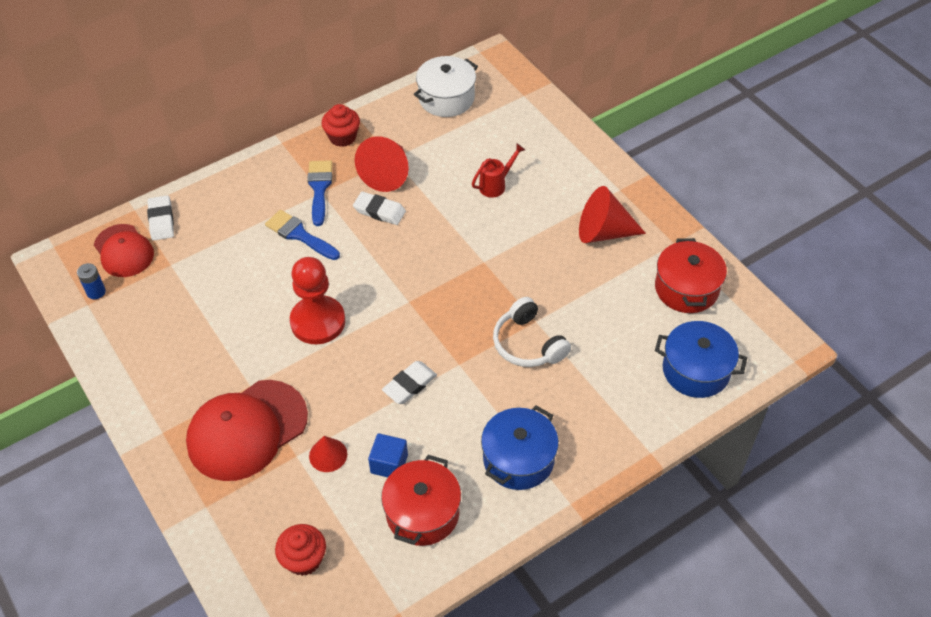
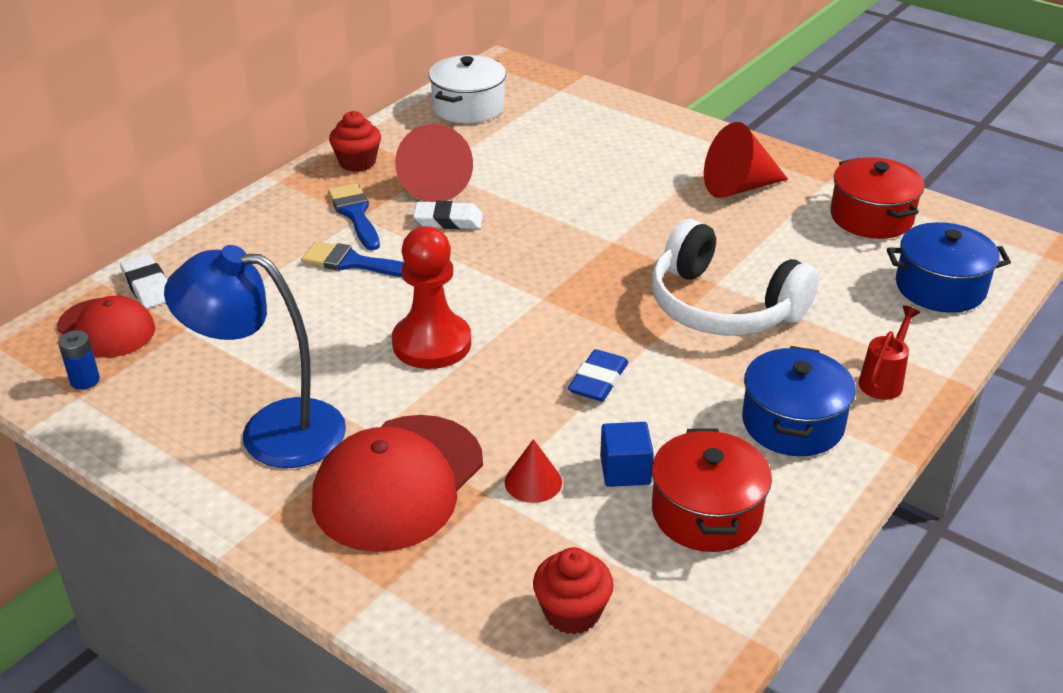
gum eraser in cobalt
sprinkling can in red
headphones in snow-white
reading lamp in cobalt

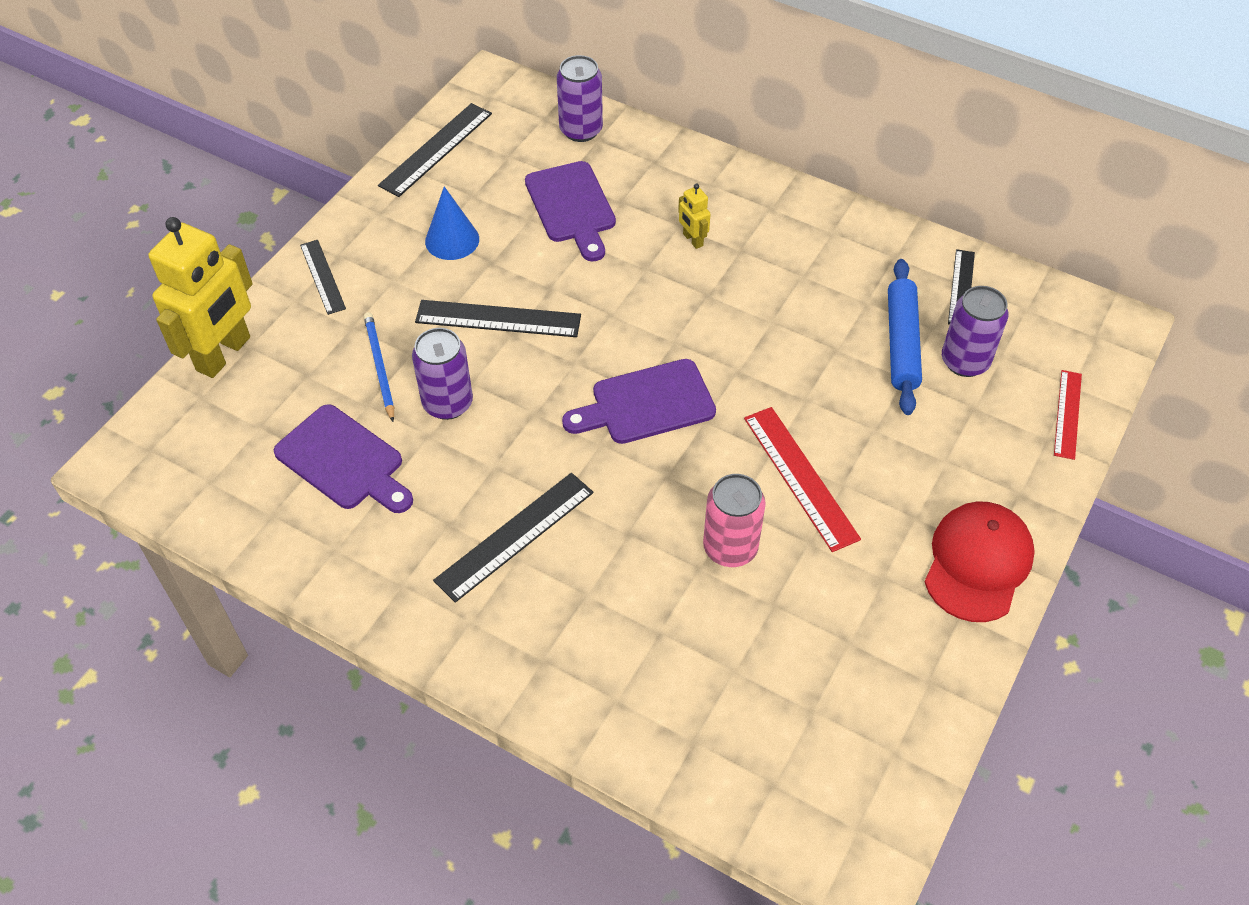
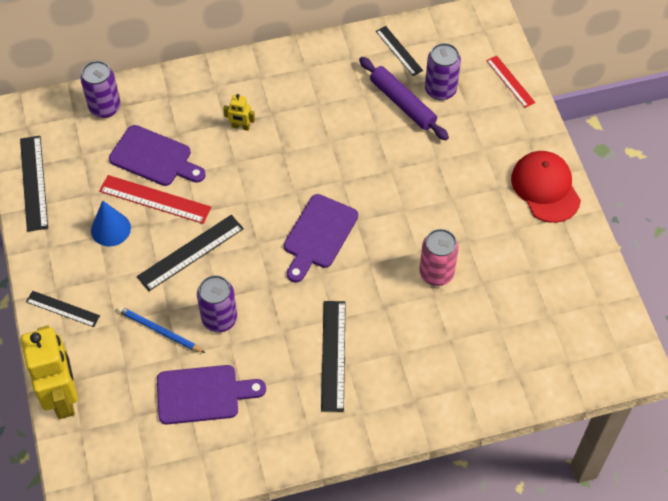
straightedge in red (no. 1 from left)
rolling pin in royal purple

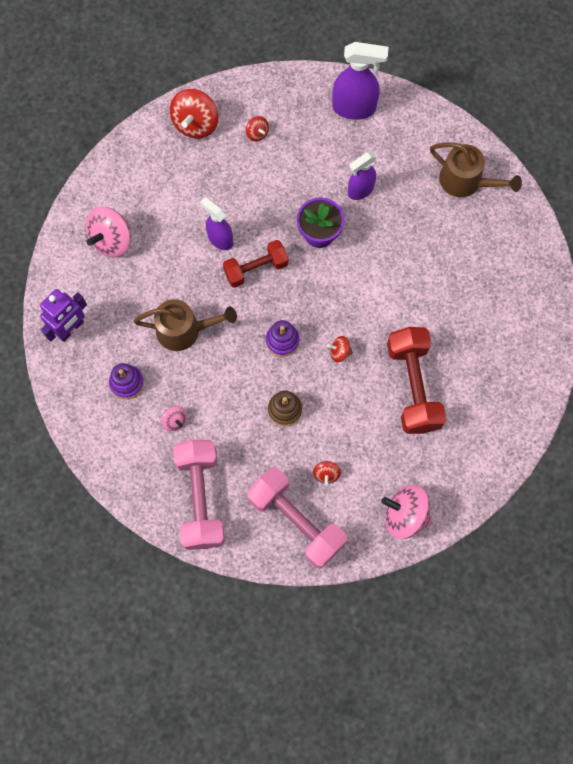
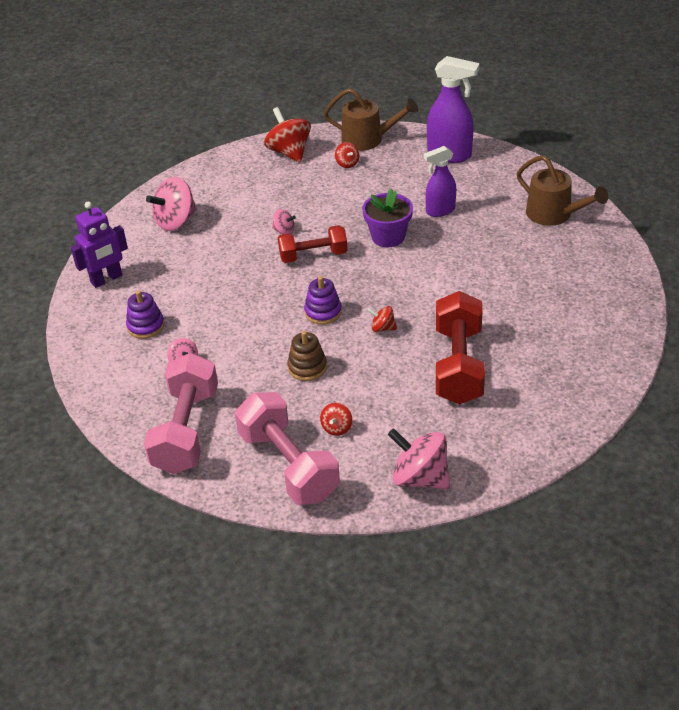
sprinkling can in russet (no. 1 from left)
spinning top in red (no. 1 from left)
spinning top in rosy (no. 3 from left)

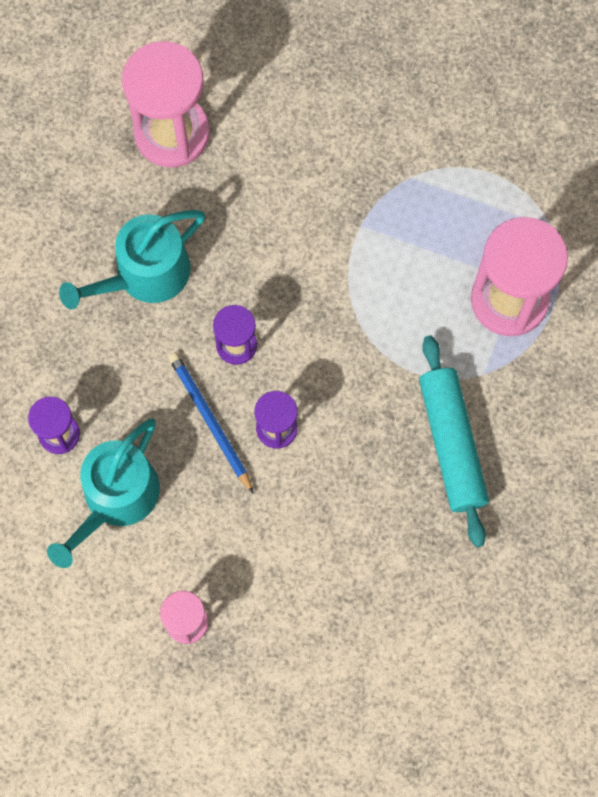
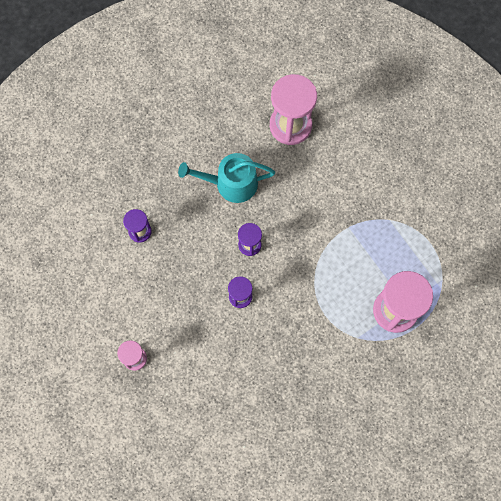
sprinkling can in aqua (no. 1 from left in the first image)
pencil in cobalt
rolling pin in aqua

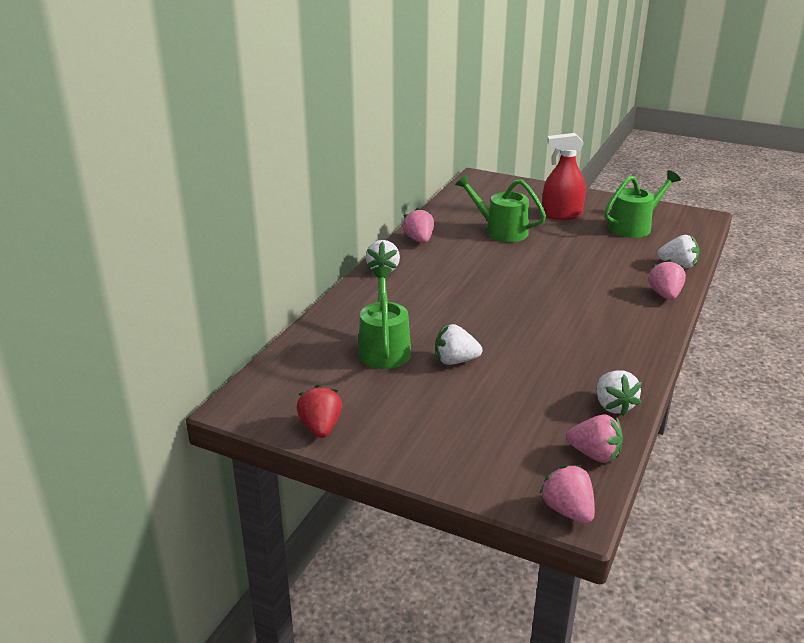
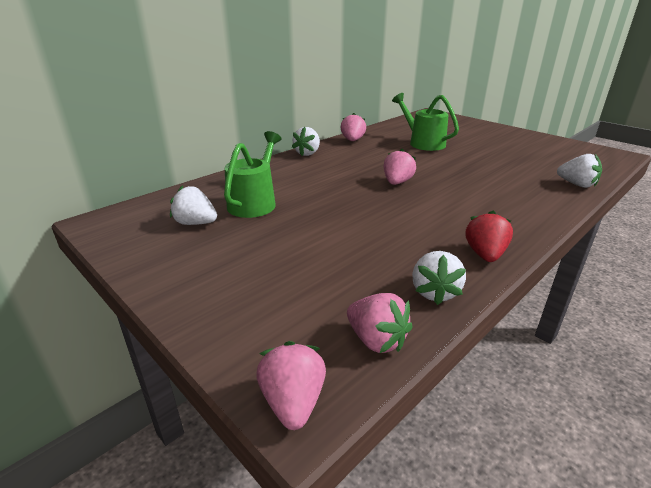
berry in red
berry in snow-white (no. 1 from left)
spray bottle in red
sprinkling can in leaf-green (no. 3 from left in the first image)
berry in rosy (no. 4 from left)

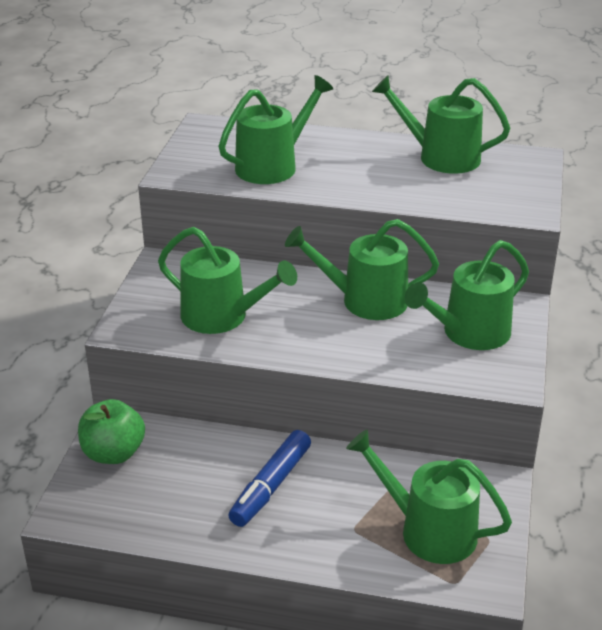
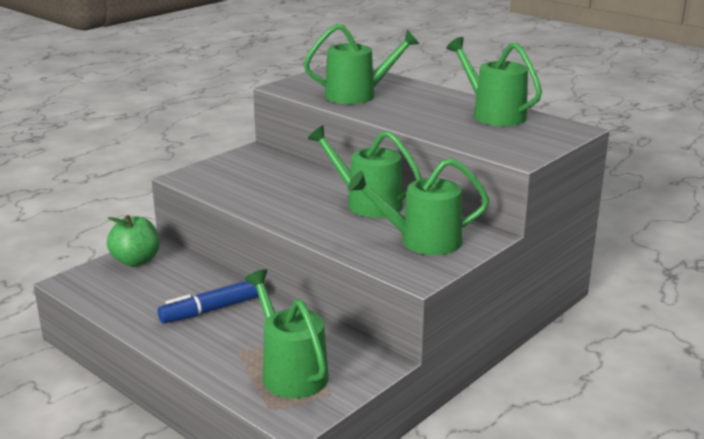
sprinkling can in leaf-green (no. 1 from left in the first image)

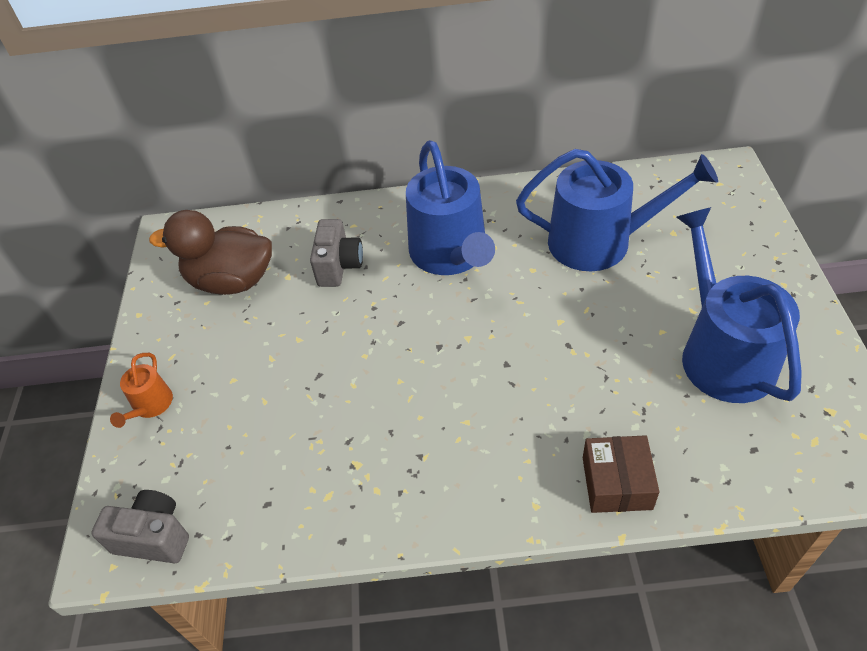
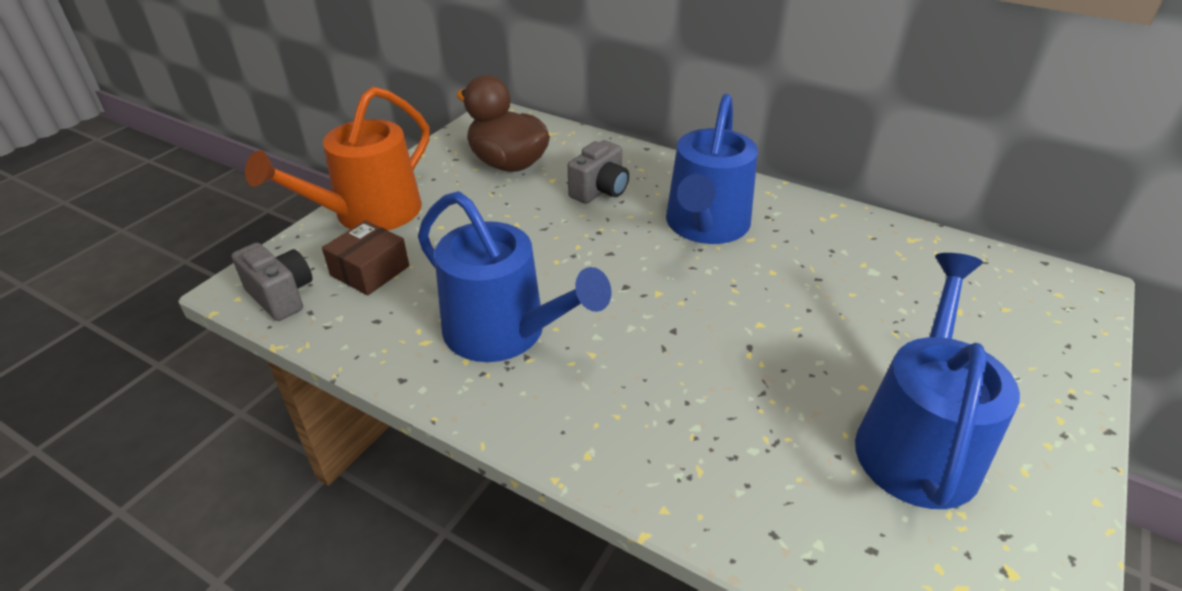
sprinkling can in orange-coloured
sprinkling can in cobalt (no. 1 from left)
package in russet

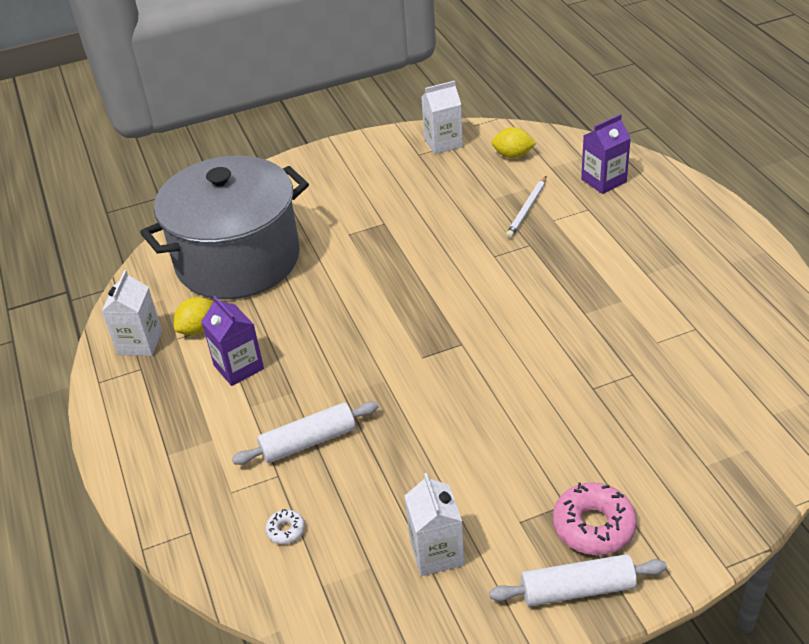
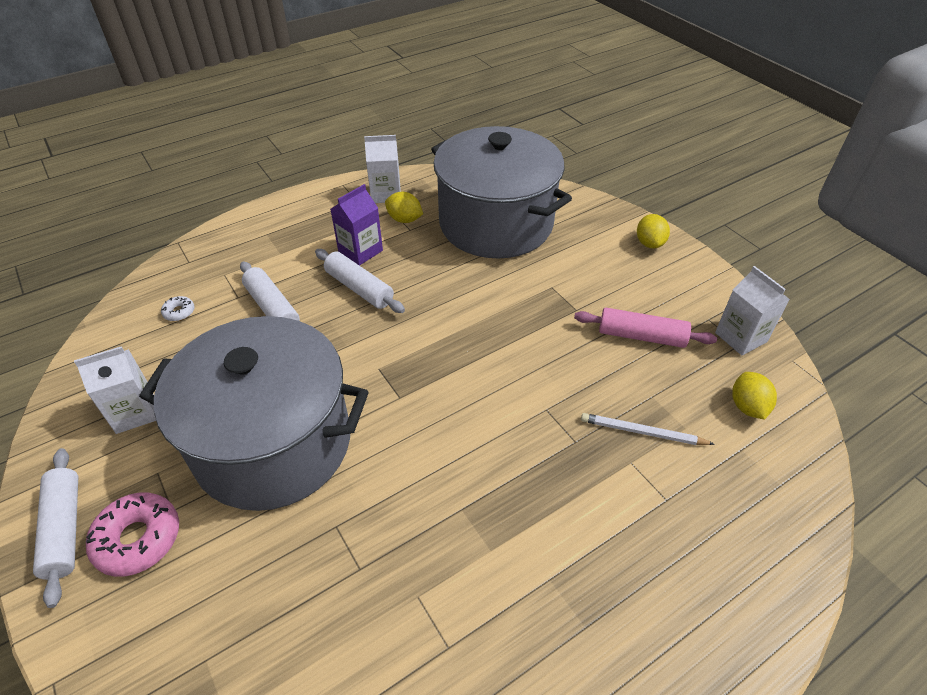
carton in royal purple (no. 2 from left in the first image)
stockpot in ash-grey (no. 1 from left)
rolling pin in snow-white (no. 3 from left)
rolling pin in rosy
toy lemon in yellow (no. 2 from left)

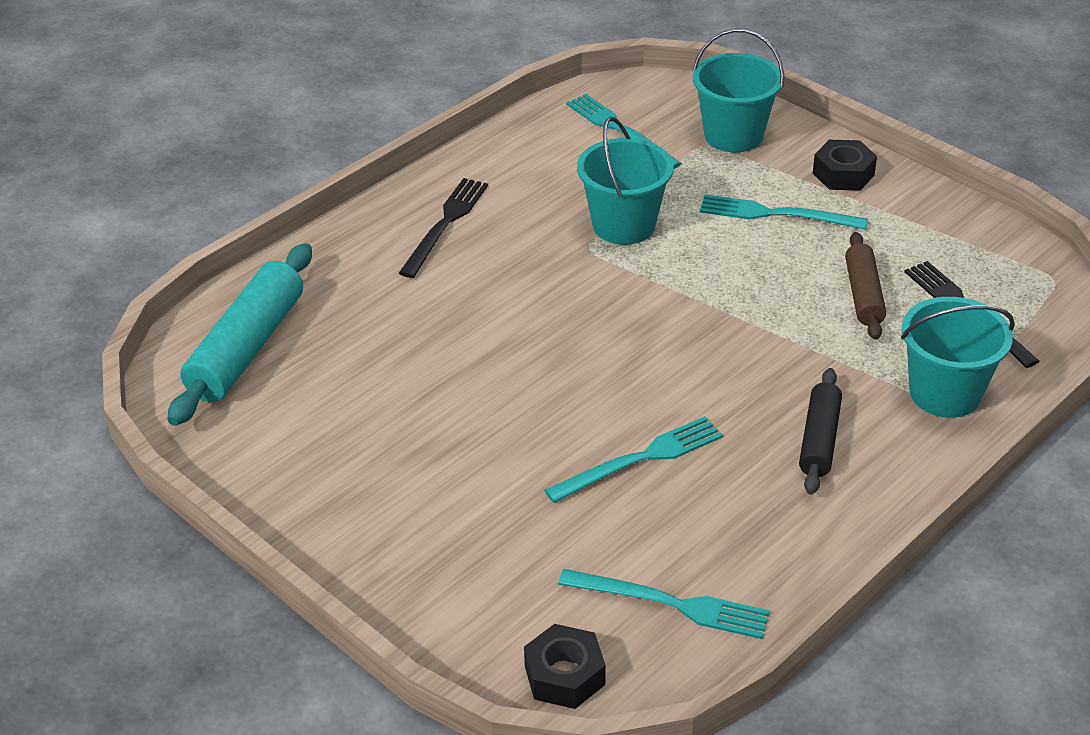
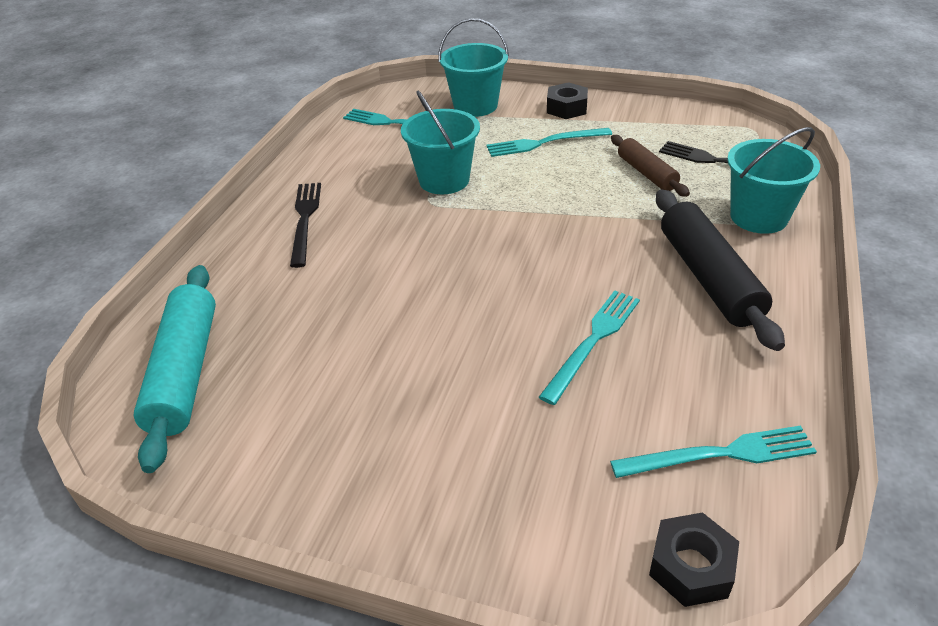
rolling pin in black

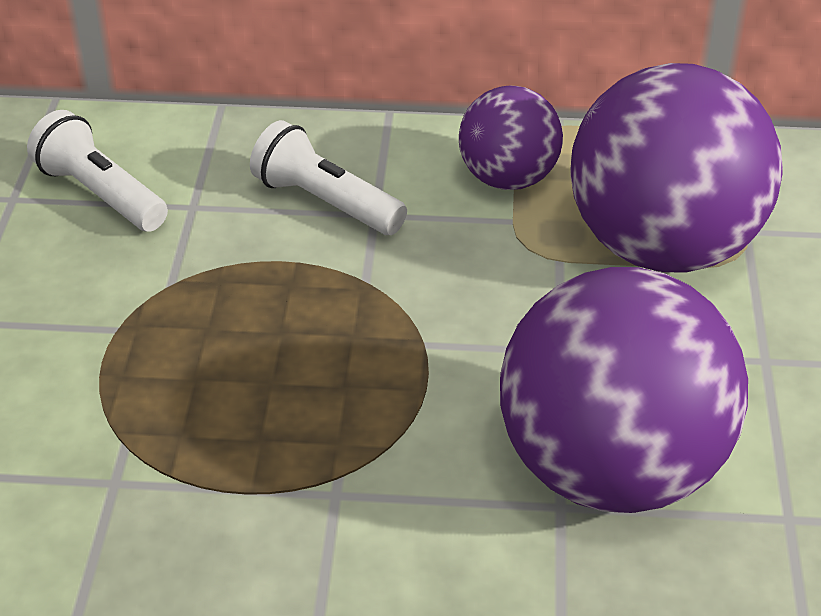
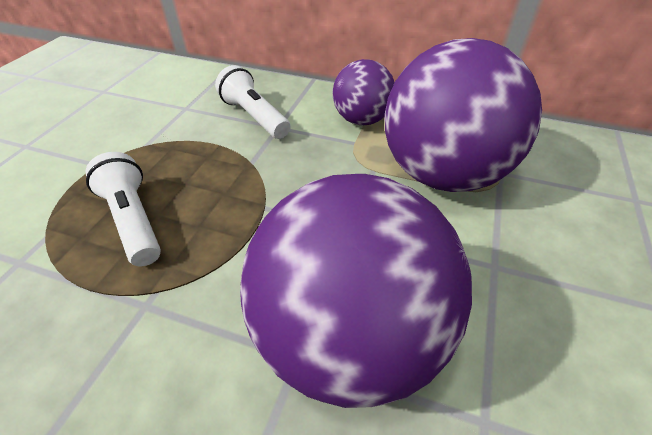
torch in snow-white (no. 1 from left)

